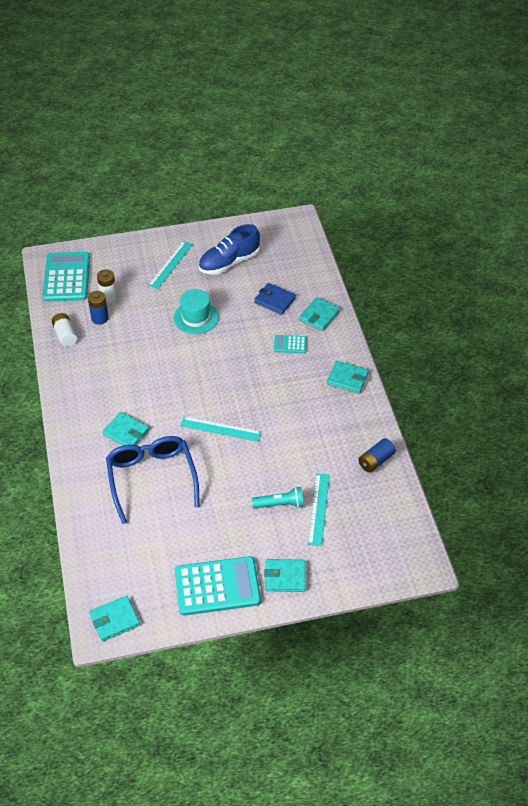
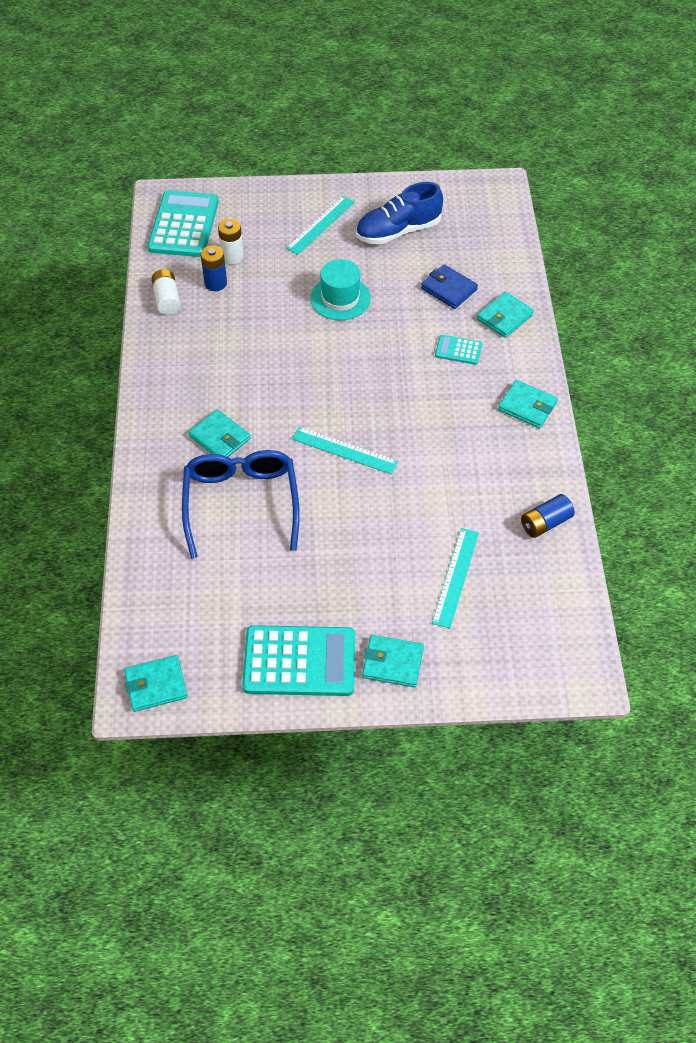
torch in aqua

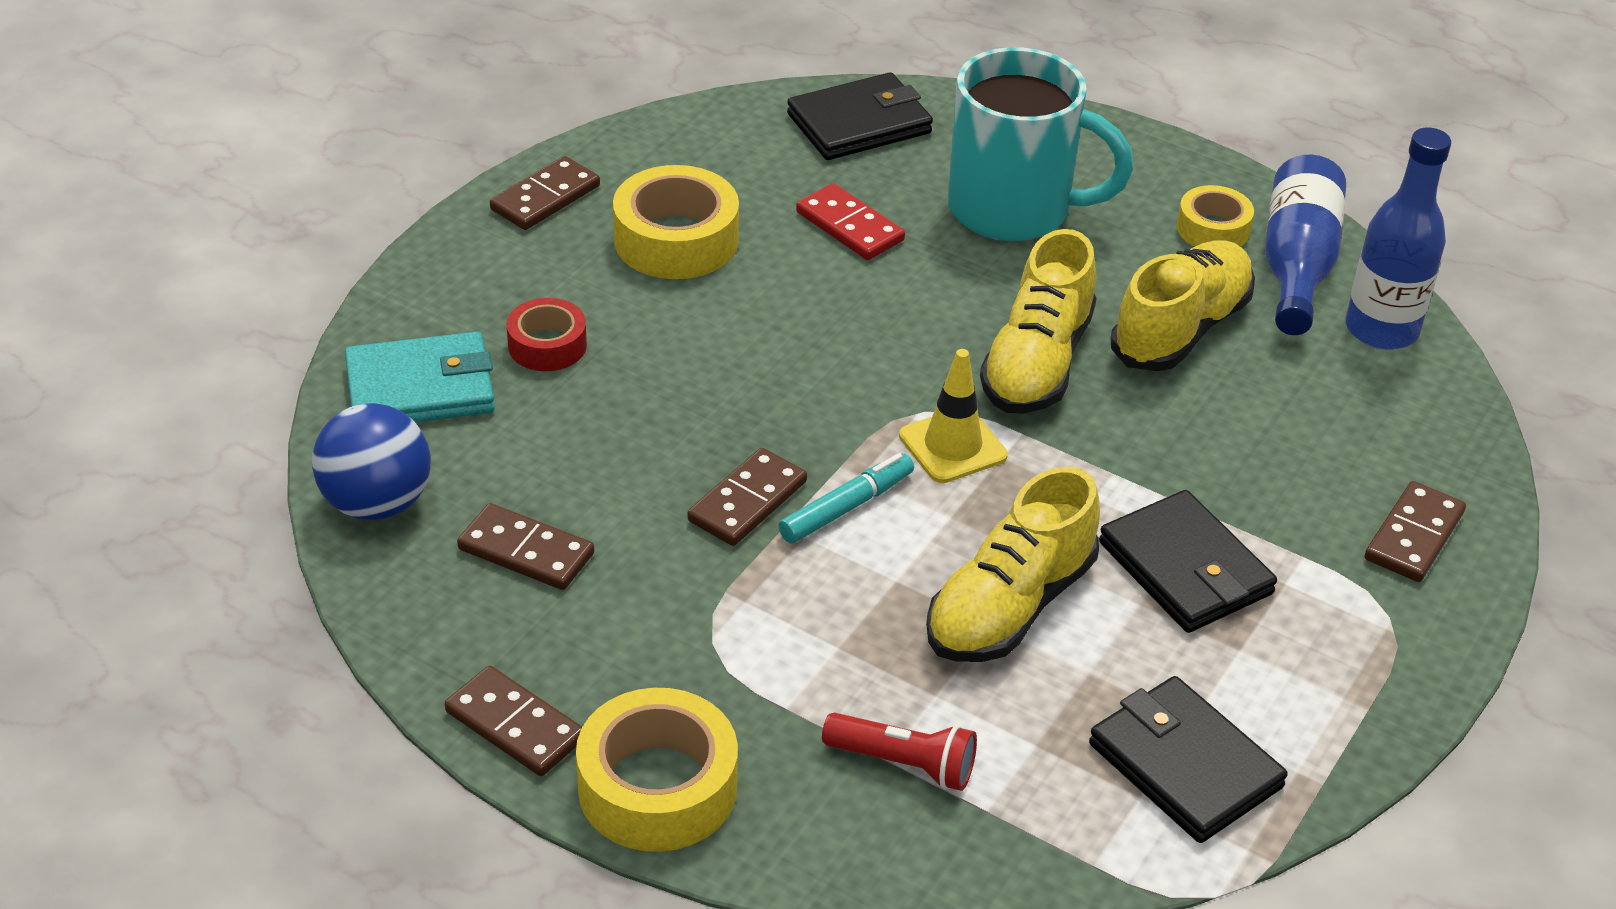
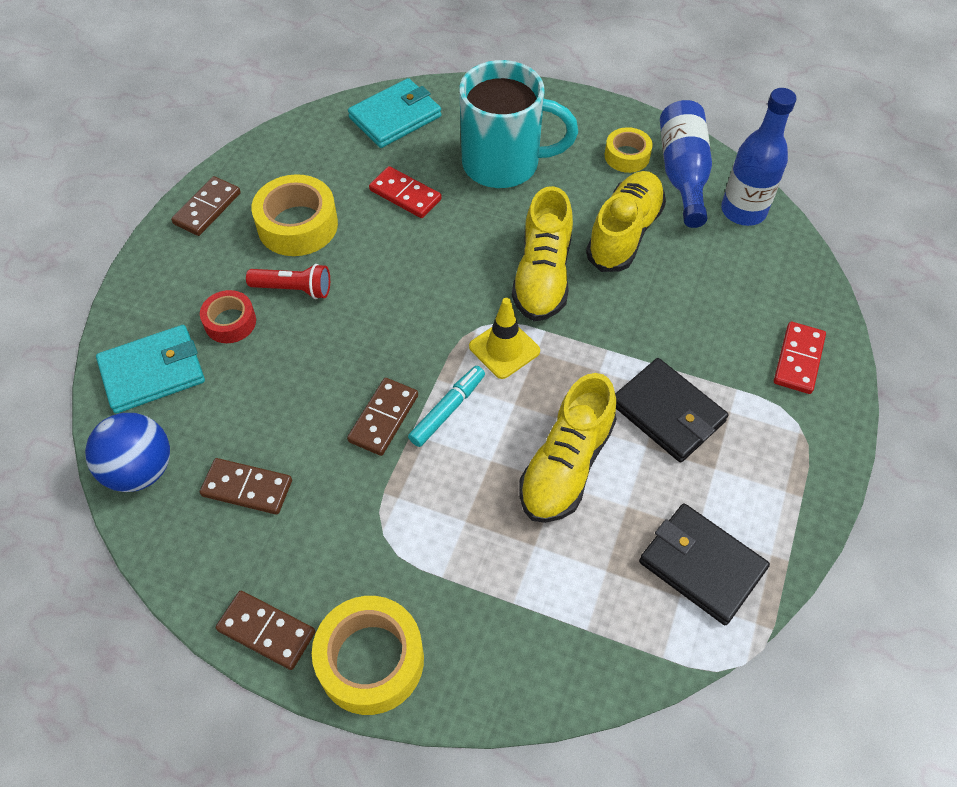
billfold in aqua (no. 2 from left)
torch in red
domino piece in red (no. 2 from left)

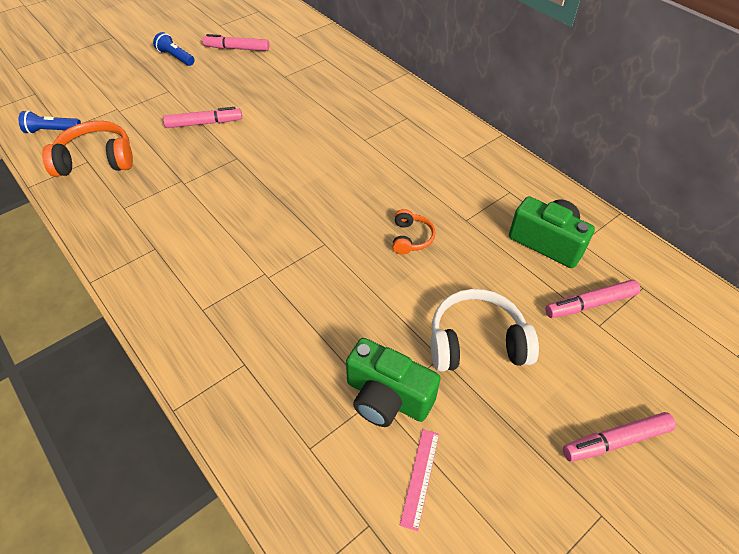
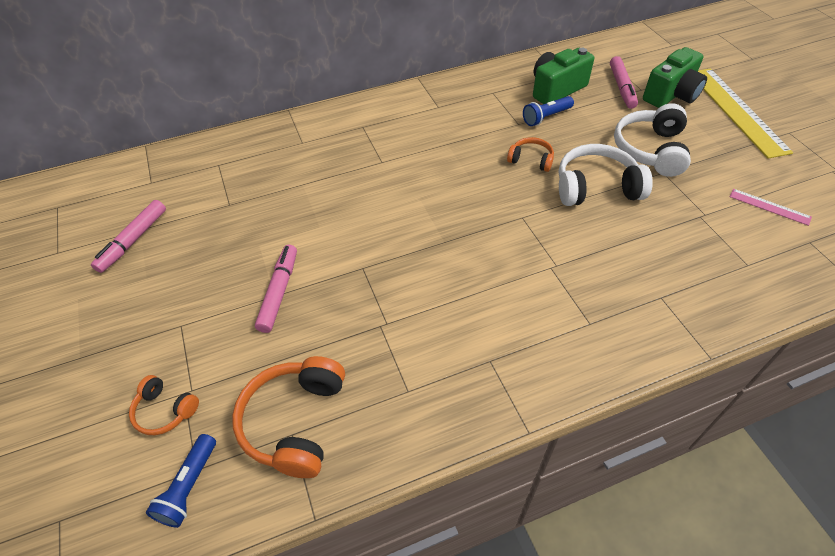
torch in cobalt (no. 2 from left)
compact camera in leaf-green (no. 2 from left)
straightedge in yellow
headphones in orange-coloured (no. 1 from left)
headphones in snow-white (no. 1 from left)

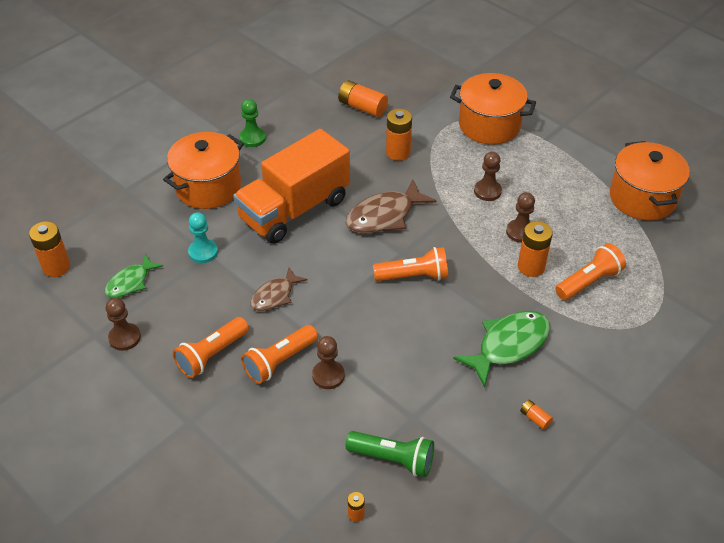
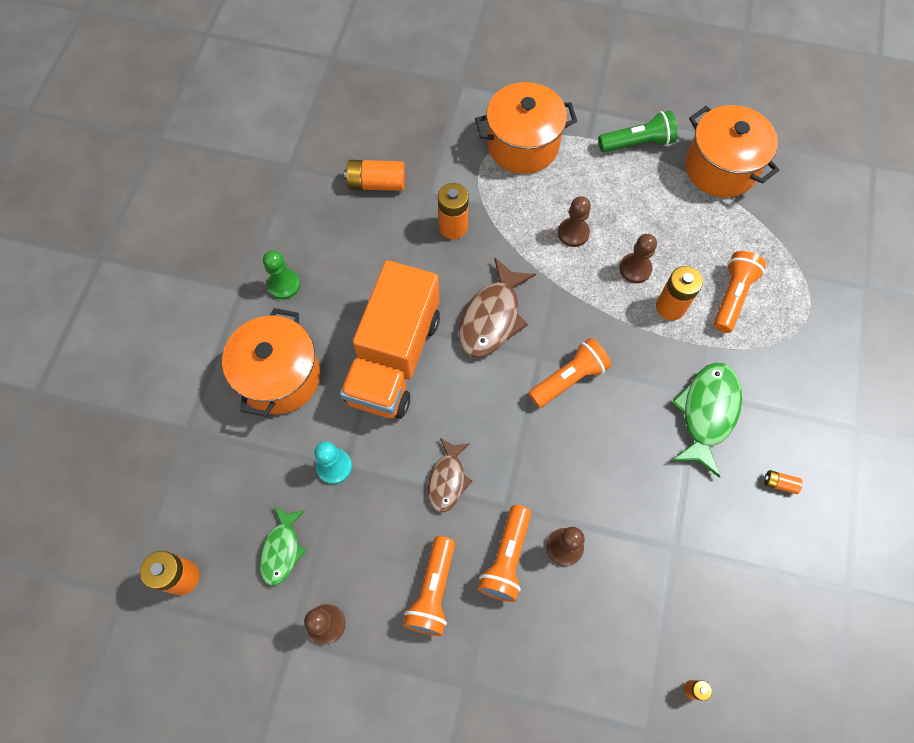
torch in leaf-green

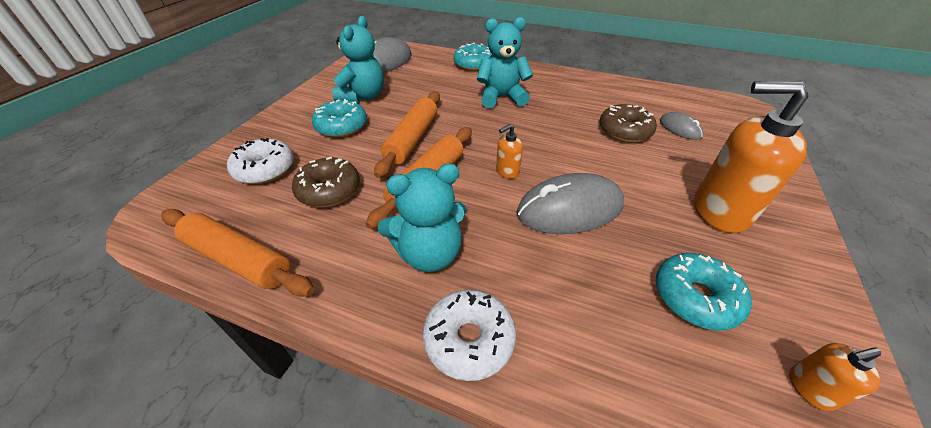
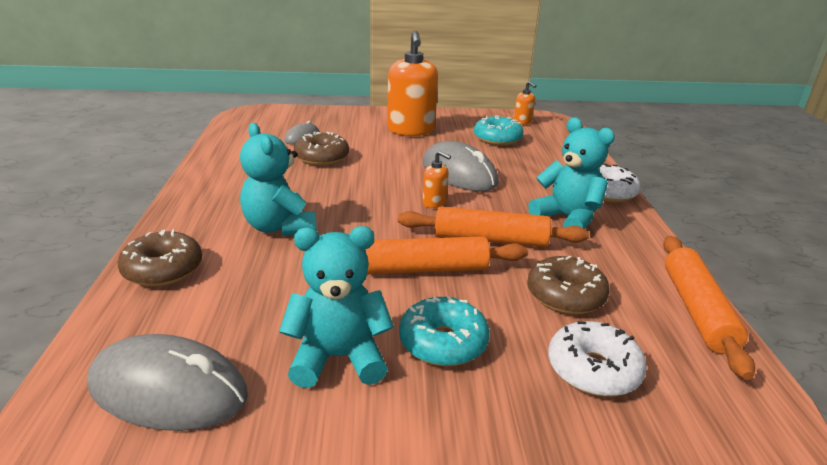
donut in russet (no. 1 from left)

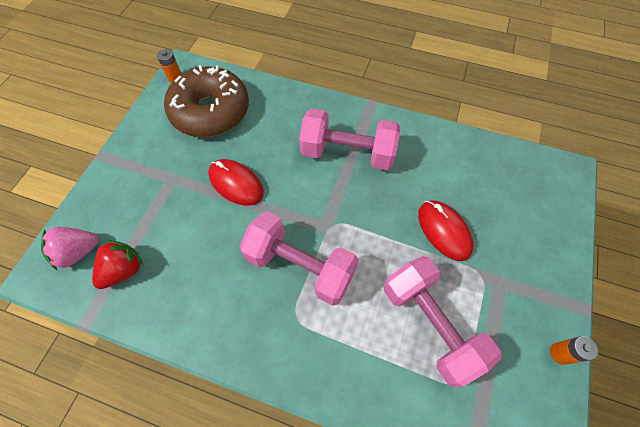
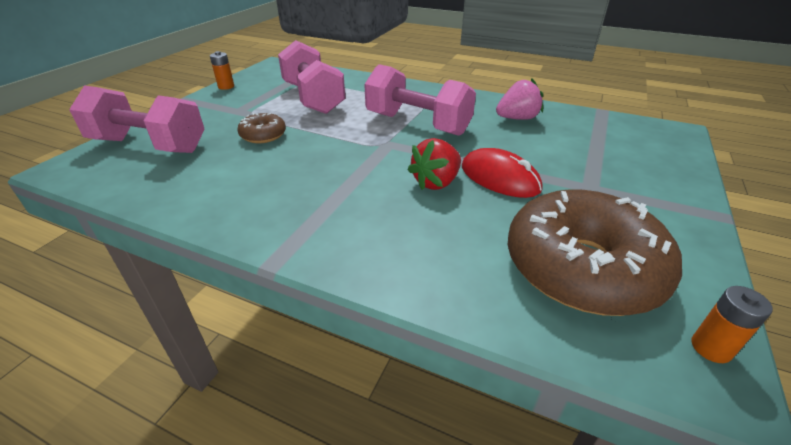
berry in rosy
berry in red
dumbbell in rosy (no. 1 from left)
donut in russet (no. 1 from left)

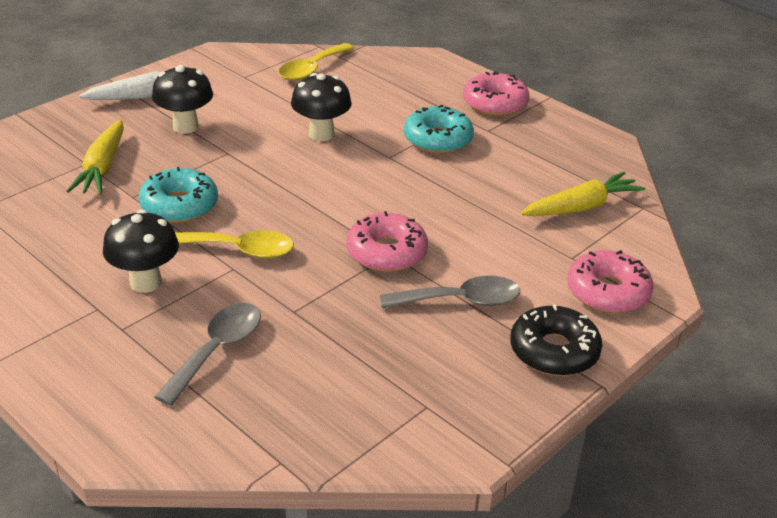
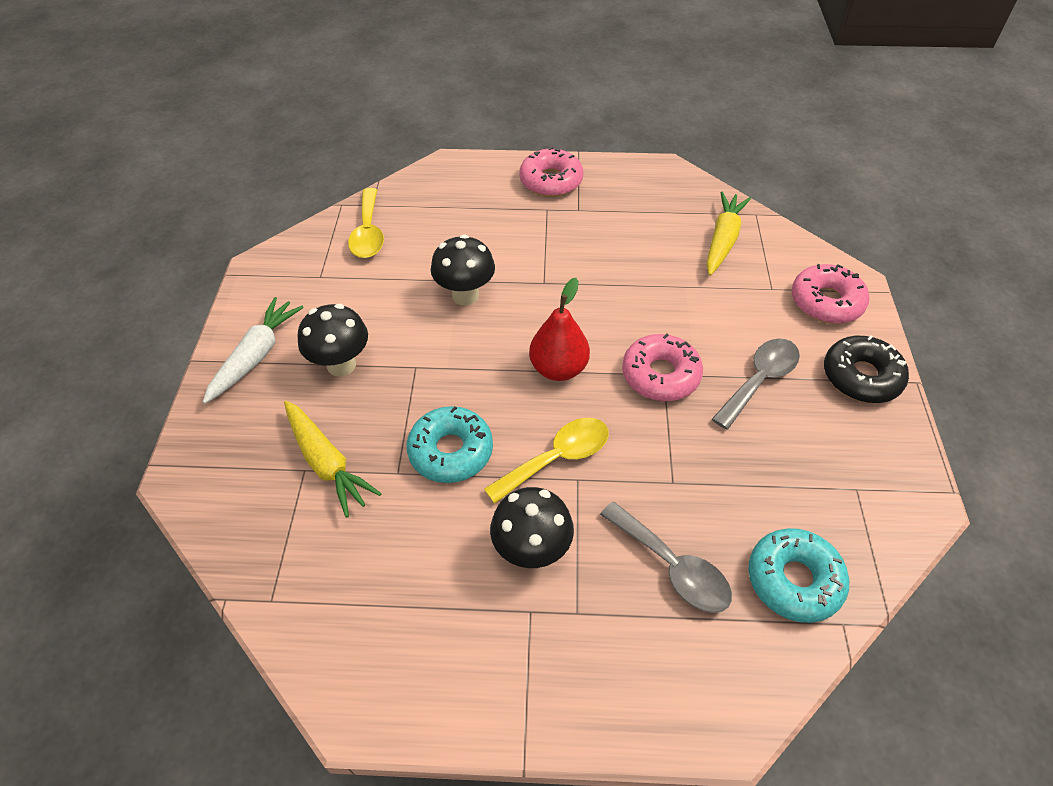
spoon in ash-grey (no. 1 from left)
donut in aqua (no. 2 from left)
toy pear in red

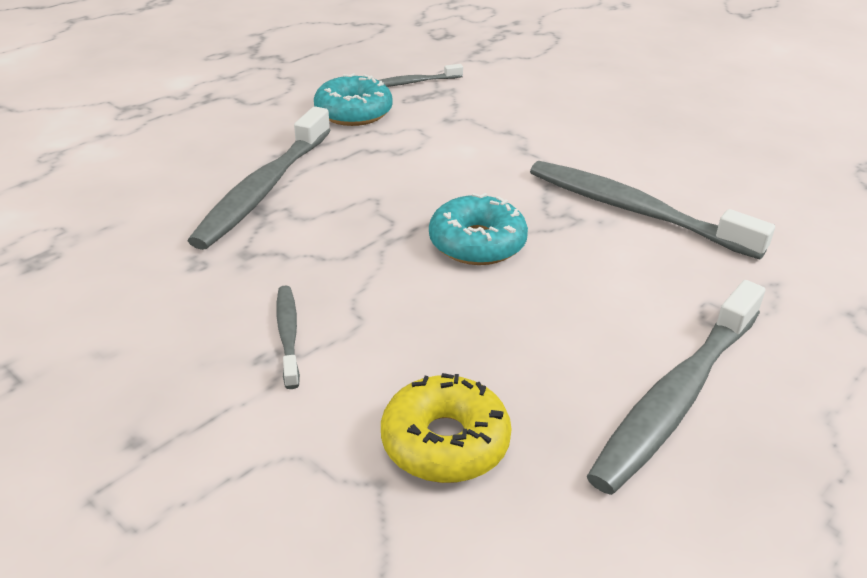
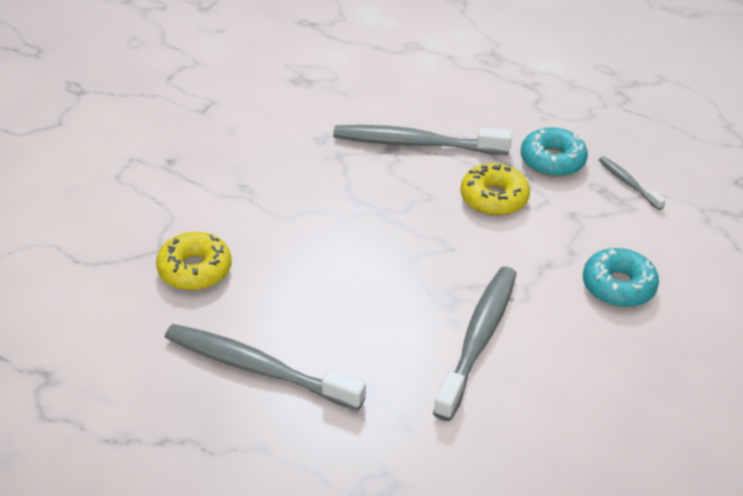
dental brush in ash-grey (no. 2 from left in the first image)
donut in aqua (no. 2 from left)
donut in yellow (no. 2 from left)

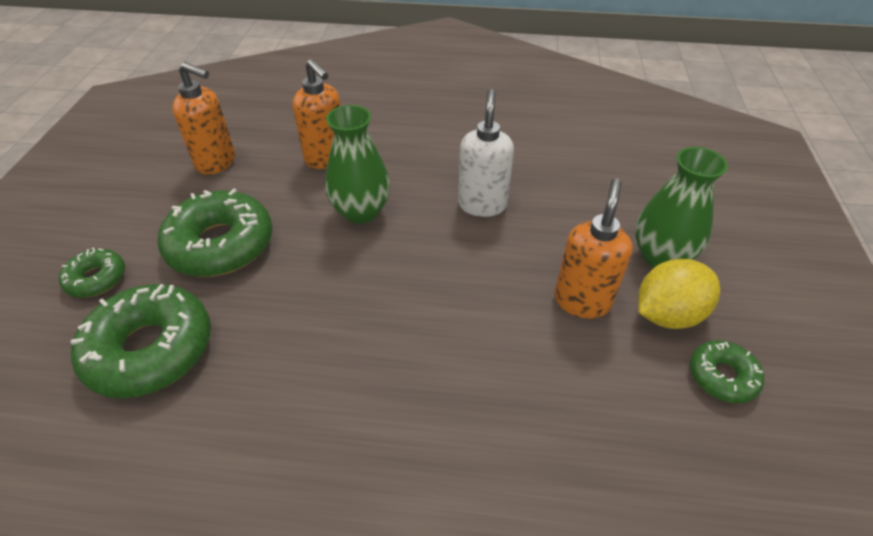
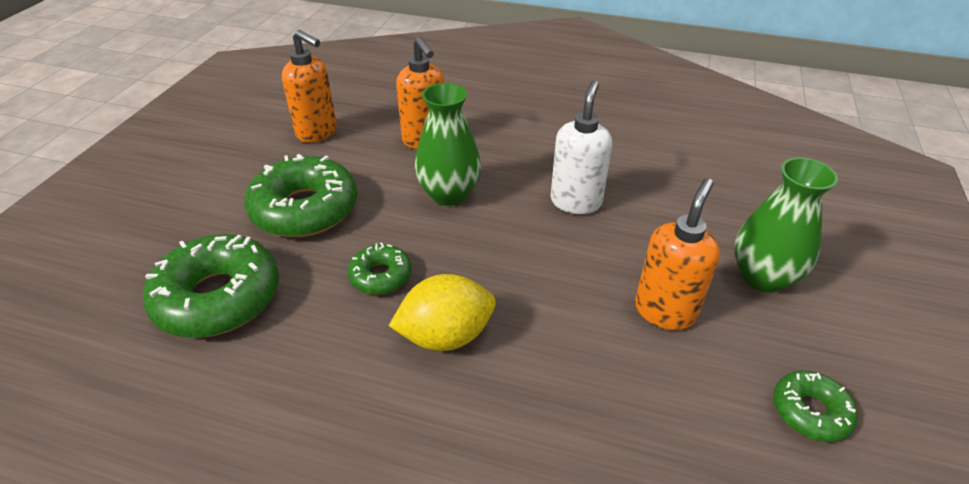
donut in leaf-green (no. 3 from left)
toy lemon in yellow

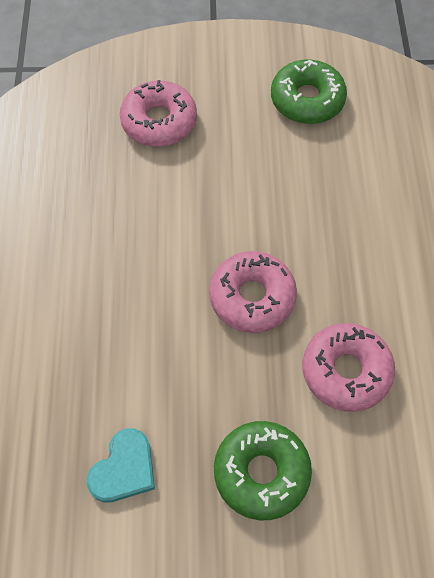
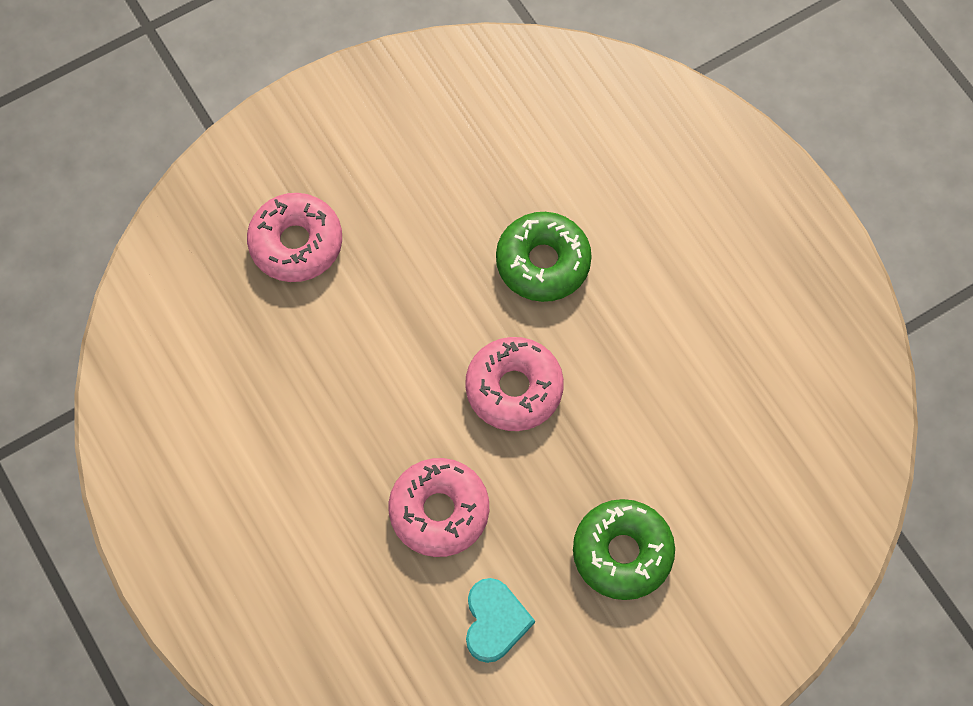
donut in leaf-green (no. 1 from left)
donut in rosy (no. 2 from left)

